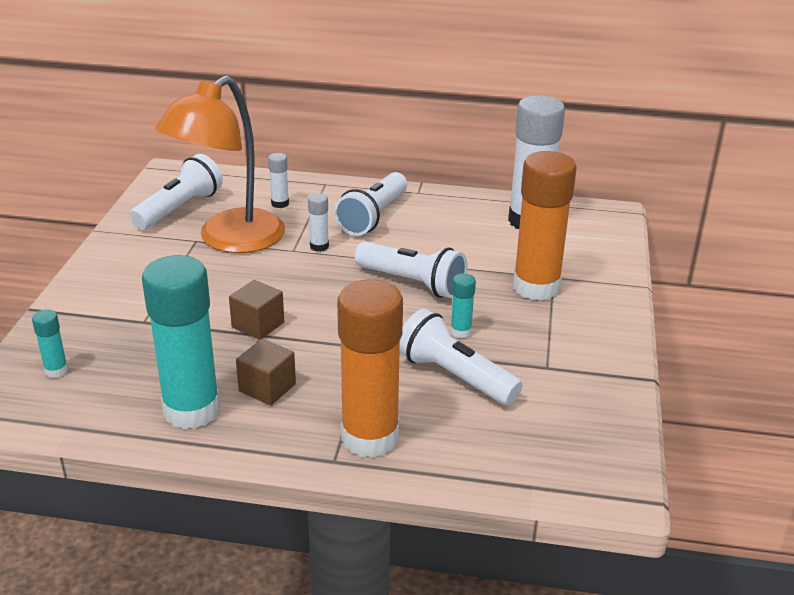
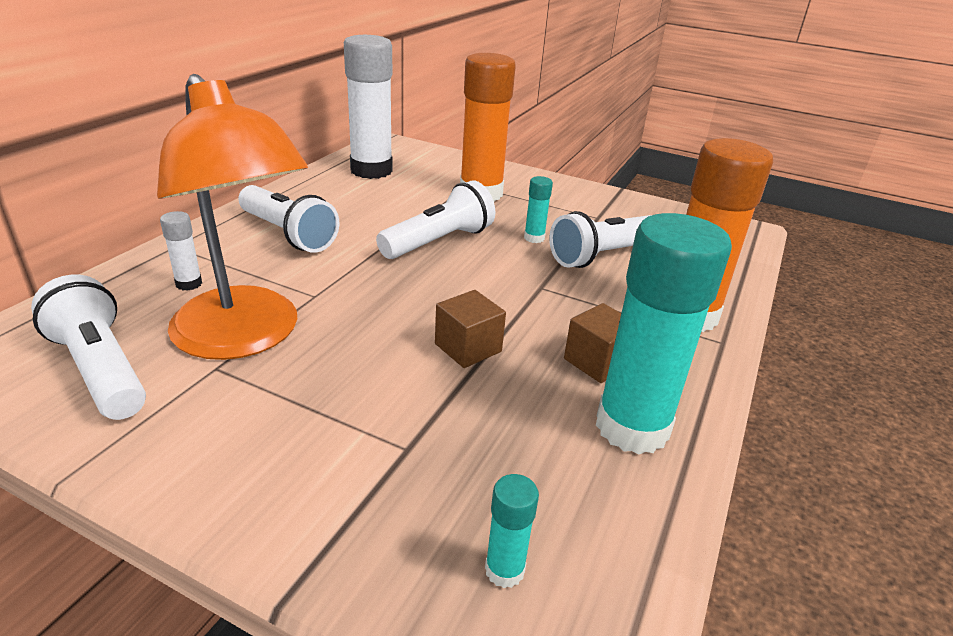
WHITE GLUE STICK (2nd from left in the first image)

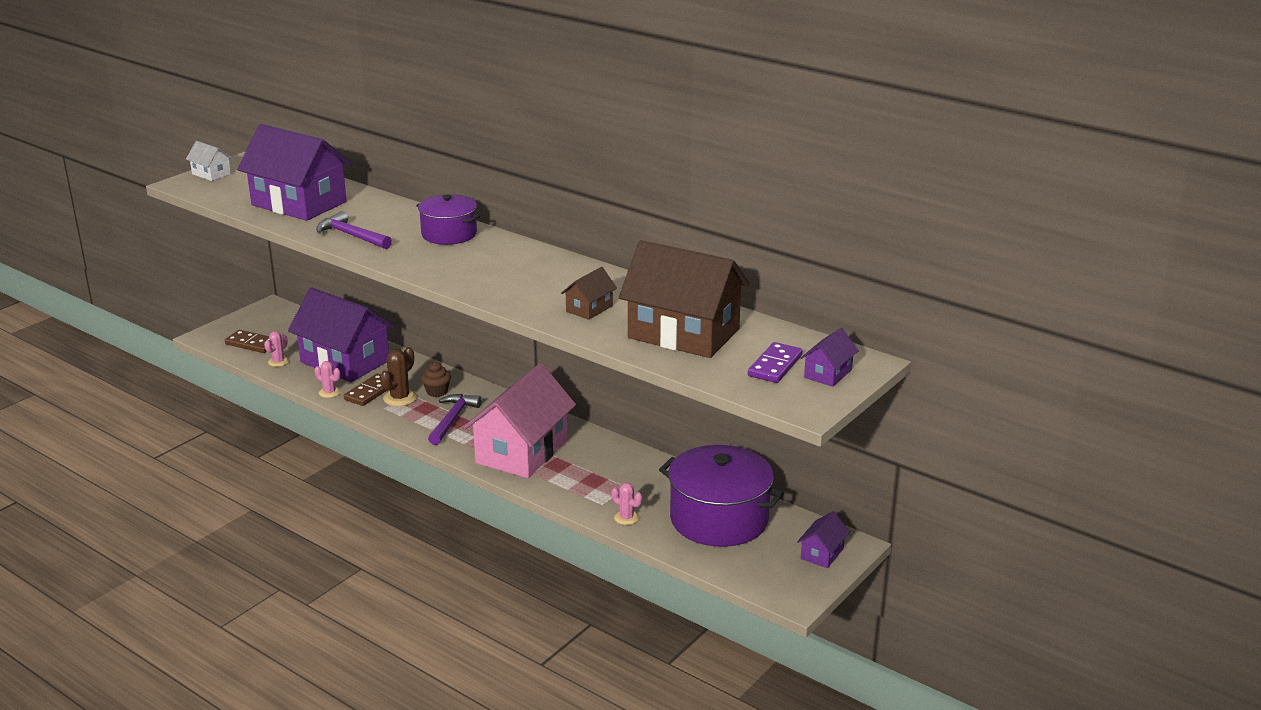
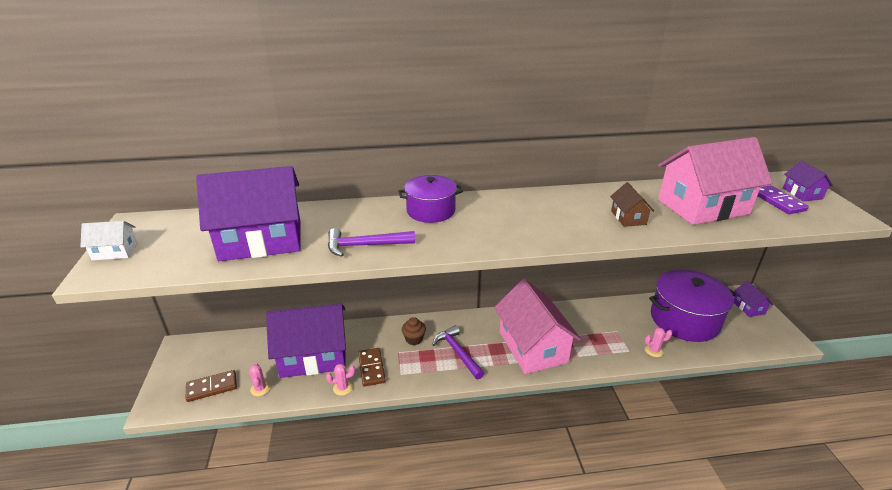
BROWN CACTUS; PINK HOUSE (2nd from left)

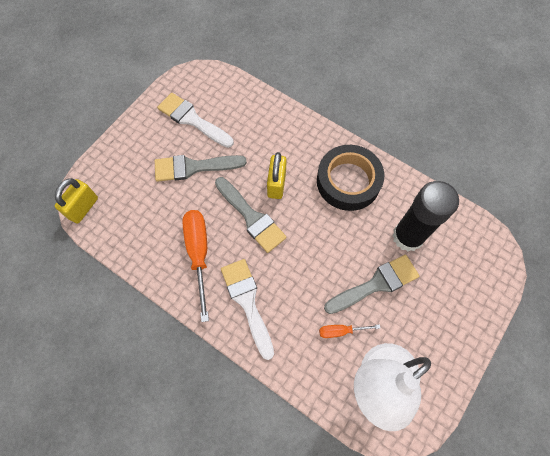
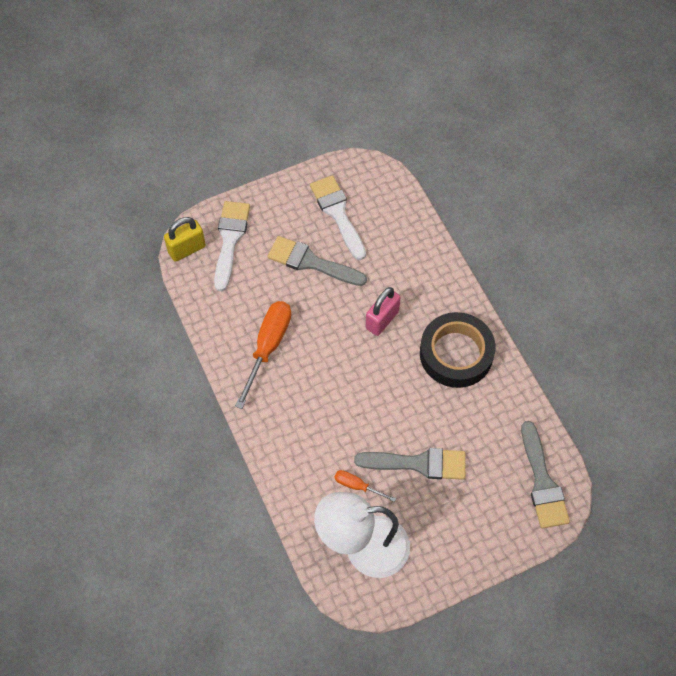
GREY BRUSH (3rd from left); WHITE BRUSH (1st from left); PINK PADLOCK; BLACK GLUE STICK

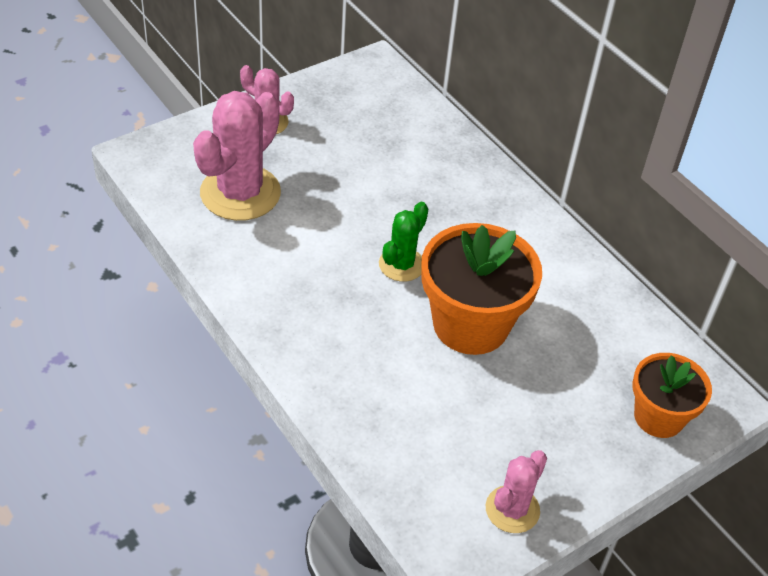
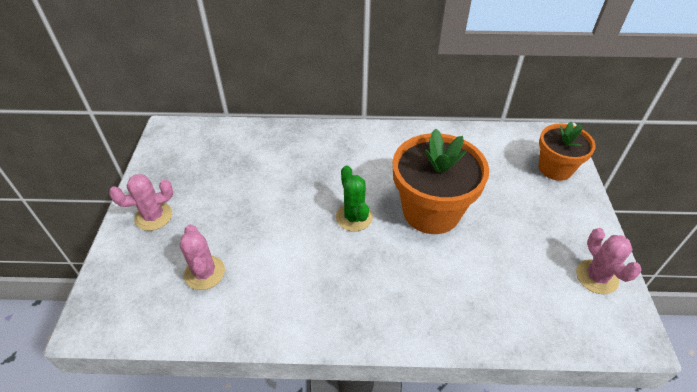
PINK CACTUS (2nd from left)

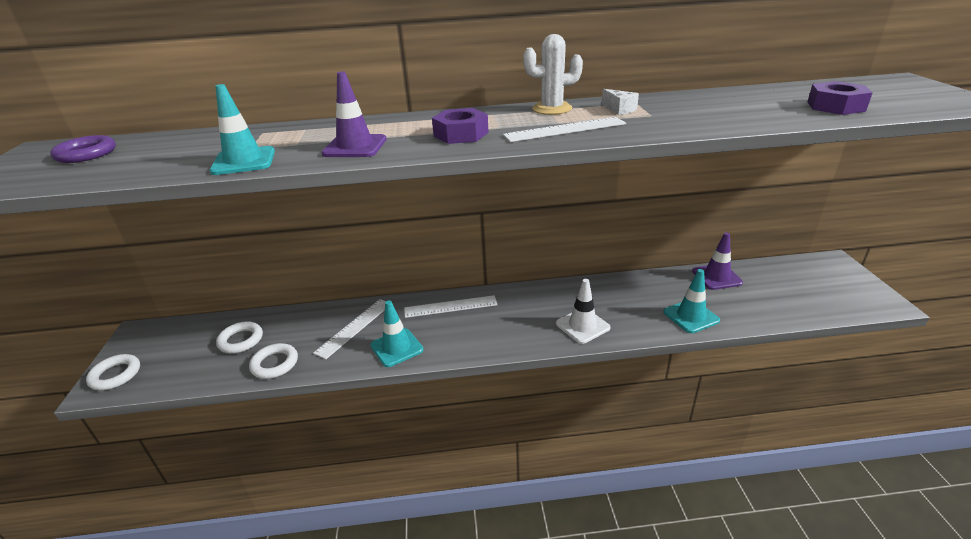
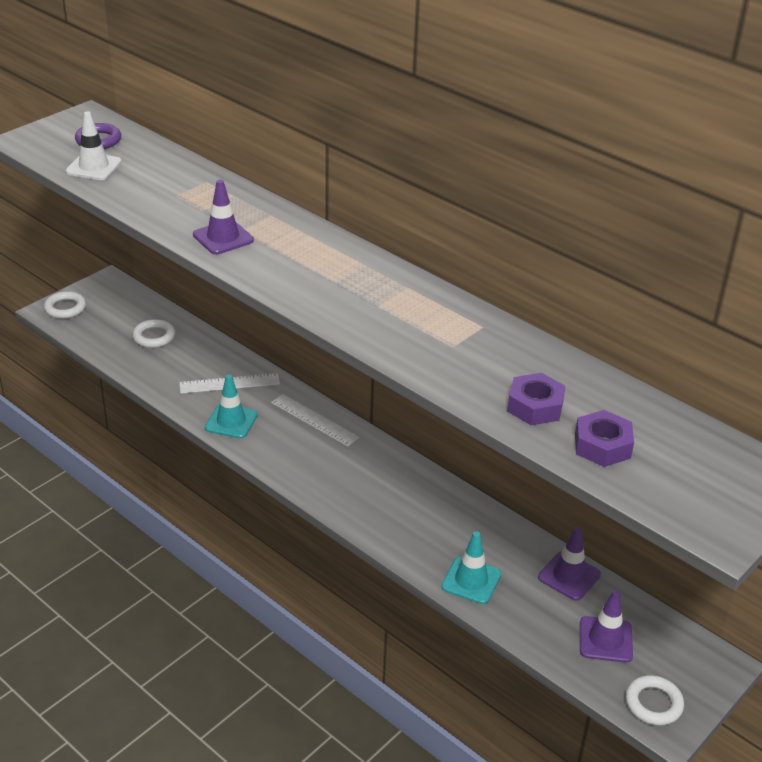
TURQUOISE TRAFFIC CONE (1st from left in the first image); WHITE RING (3rd from left); PURPLE NUT (1st from left); WHITE RULER (3rd from left in the first image); WHITE CACTUS; WHITE TRAFFIC CONE; WHITE CHEESE; PURPLE TRAFFIC CONE (3rd from left)

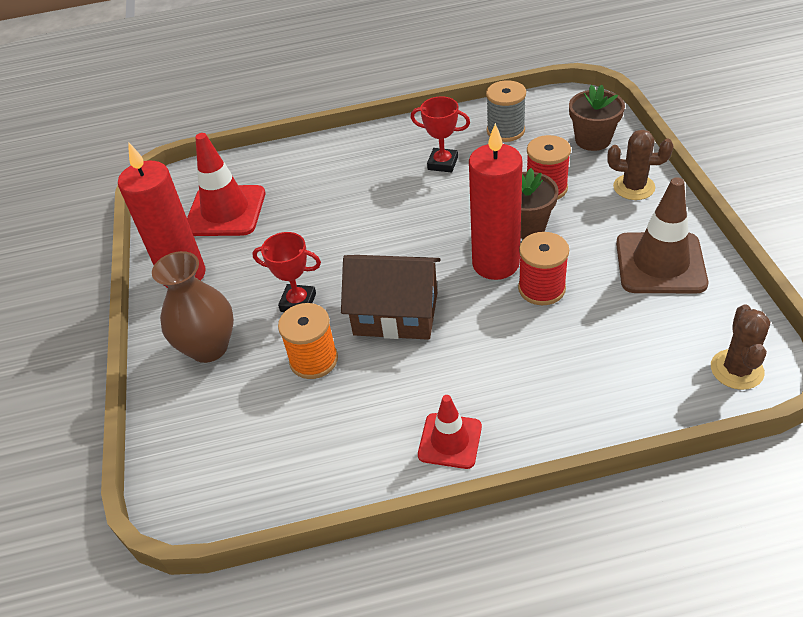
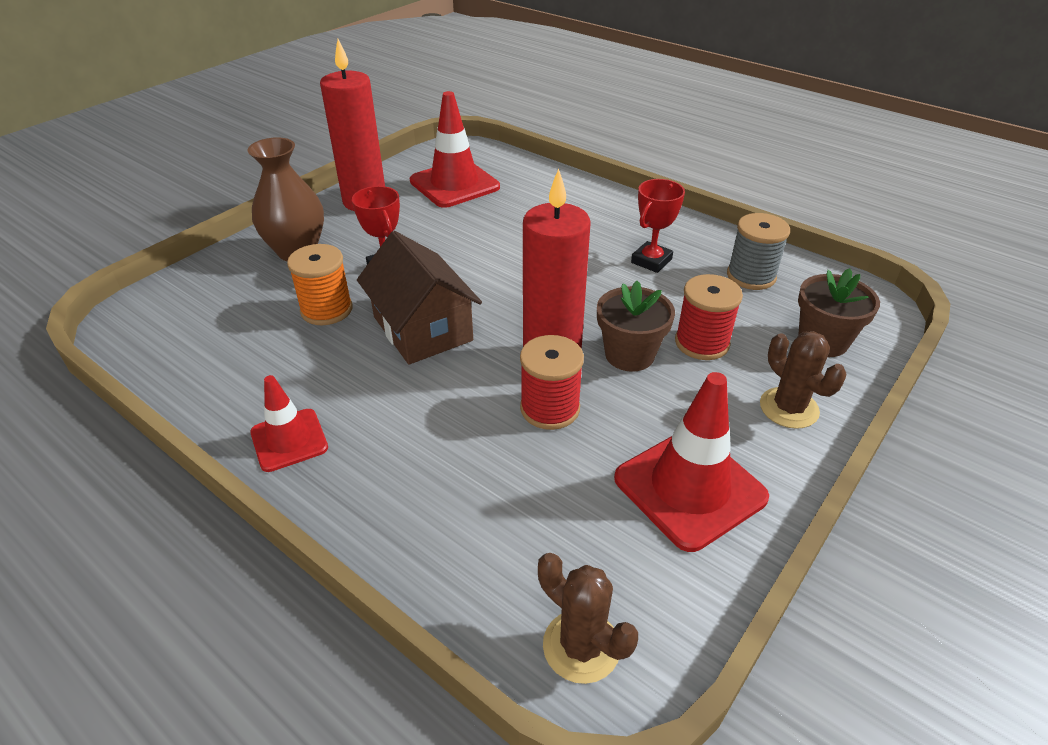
RED TROPHY (2nd from left); RED TRAFFIC CONE (3rd from left); BROWN CACTUS (1st from left)

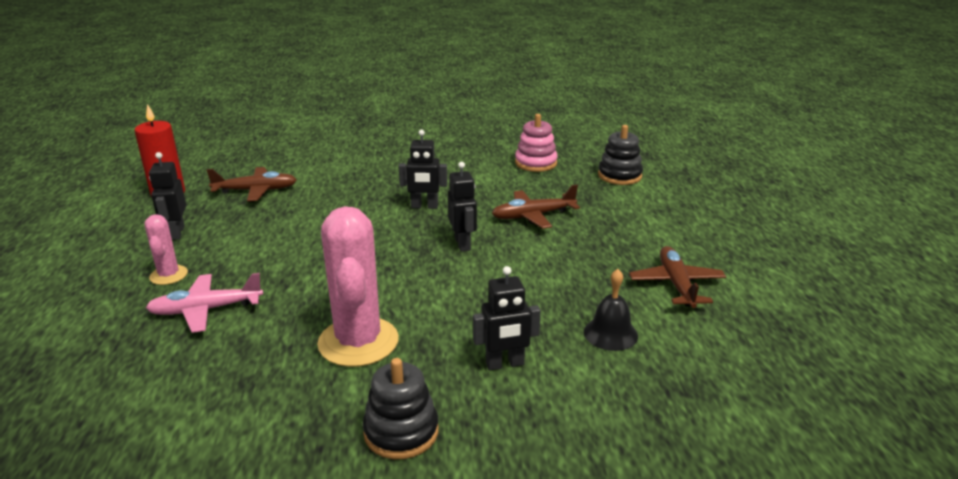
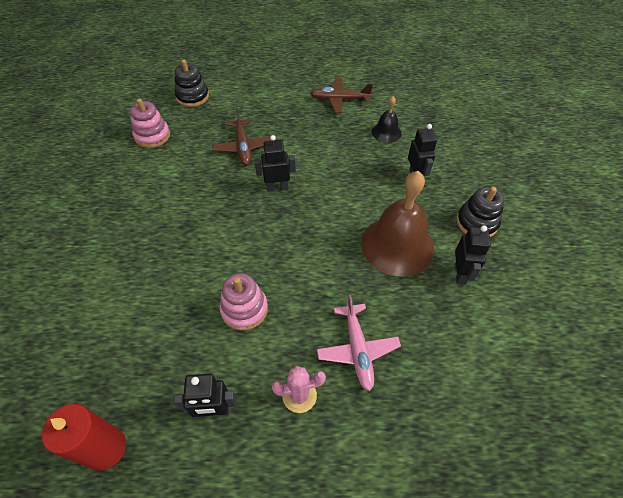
BROWN PLANE (1st from left in the first image); BROWN BELL; BLACK ROBOT (4th from left); PINK STACKING TOY (2nd from left)

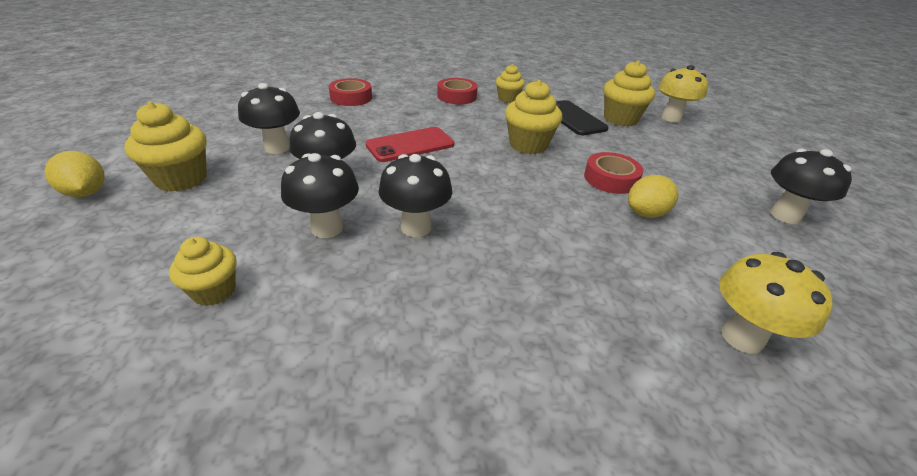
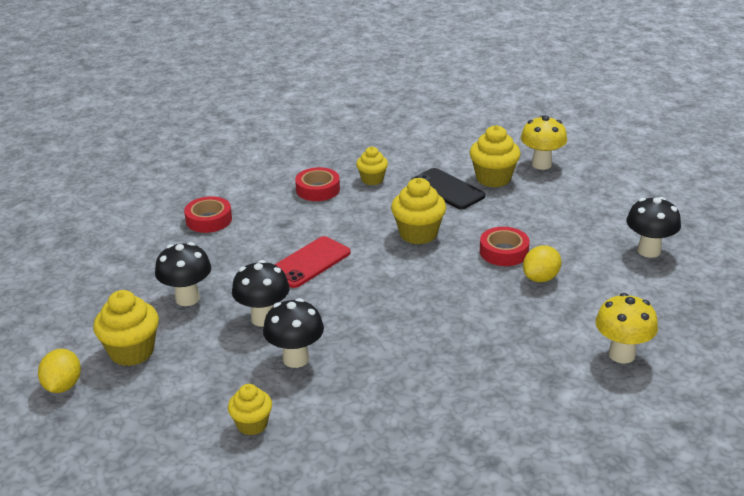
YELLOW LEMON (1st from left); BLACK MUSHROOM (4th from left in the first image)

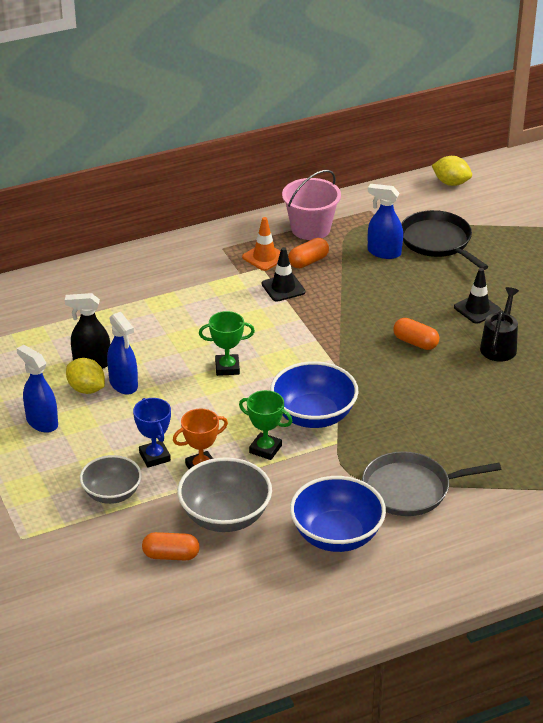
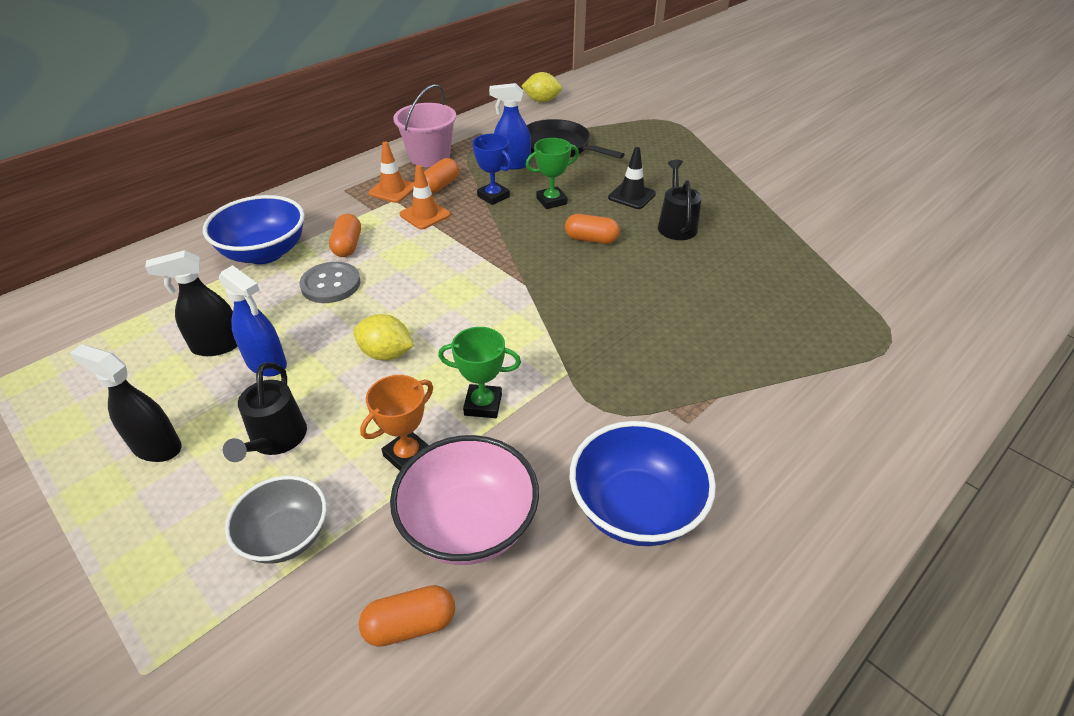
BLACK SPRAY BOTTLE (1st from left); YELLOW LEMON (1st from left); BLUE TROPHY; PINK BOWL; GREEN TROPHY (2nd from left); ORANGE TRAFFIC CONE (2nd from left); BLUE BOWL (1st from left); GREY PAN; BLACK WATERING CAN (1st from left); GREY BUTTON; ORANGE CAPSULE (1st from left)

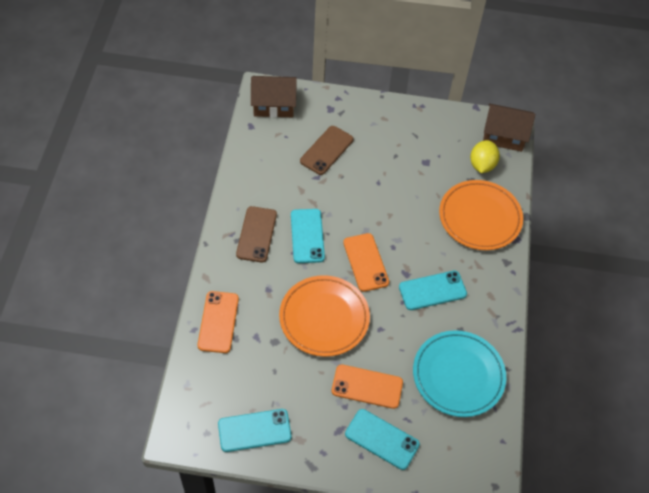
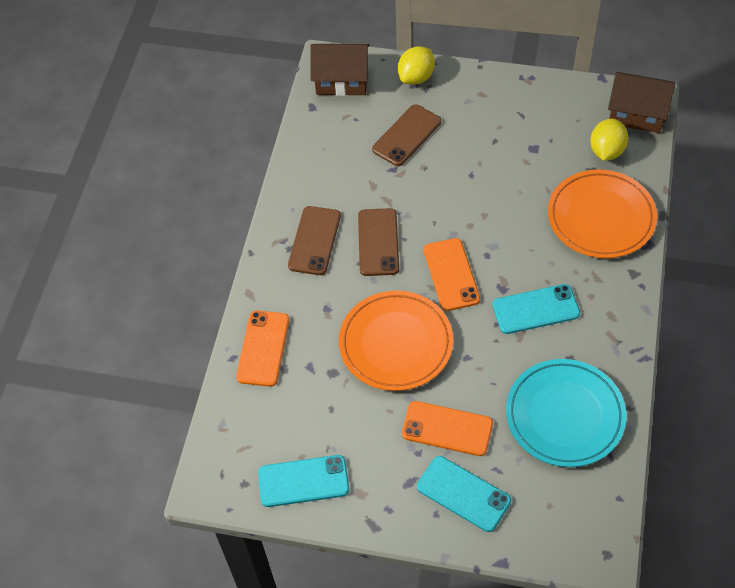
BROWN PHONE (2nd from left); YELLOW LEMON (1st from left)

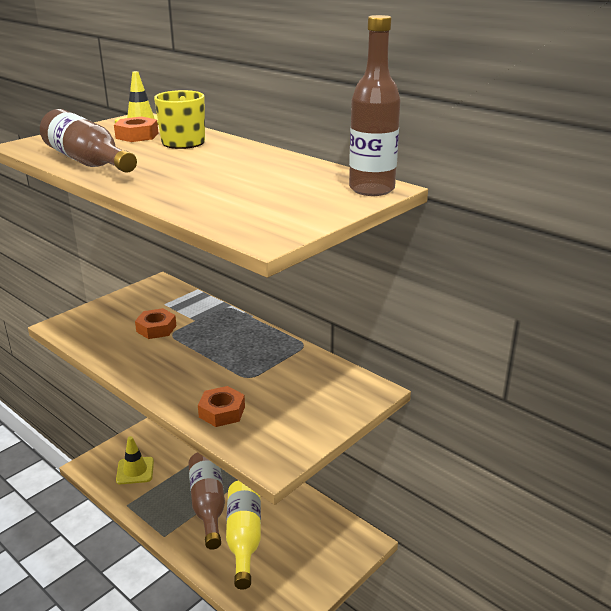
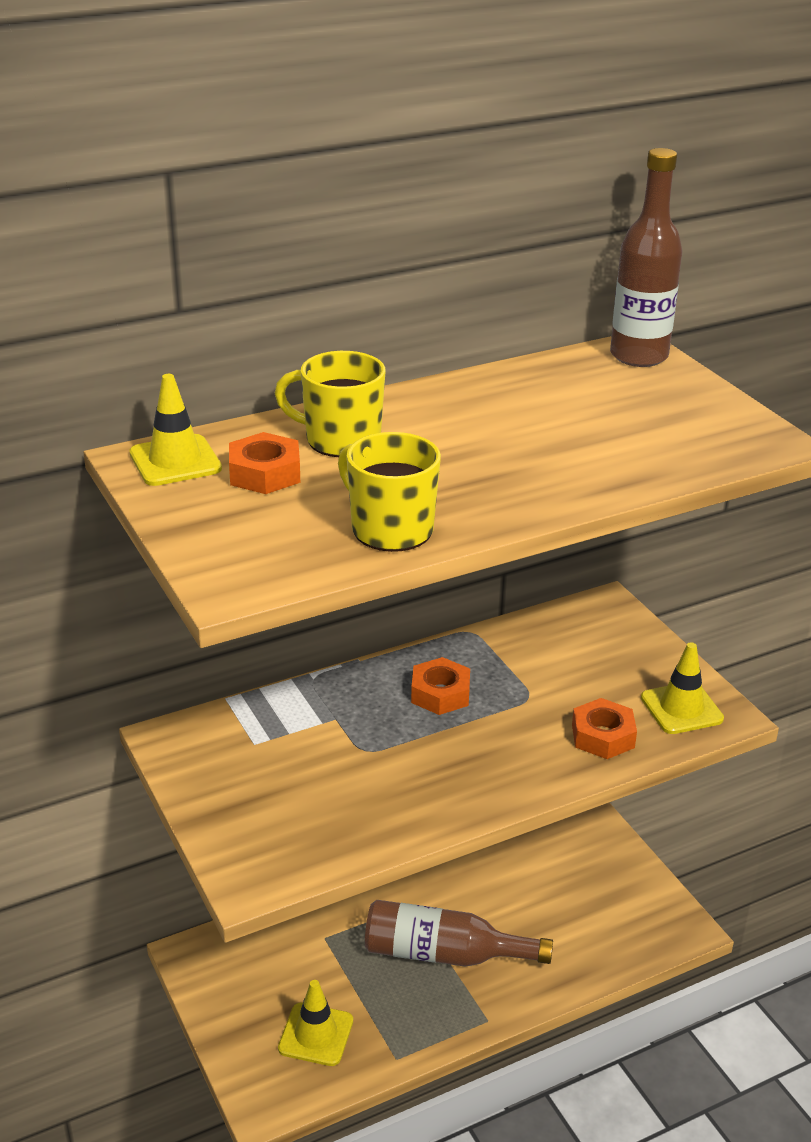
YELLOW MUG (2nd from left); ORANGE NUT (2nd from left); YELLOW BOTTLE; YELLOW TRAFFIC CONE (3rd from left)

